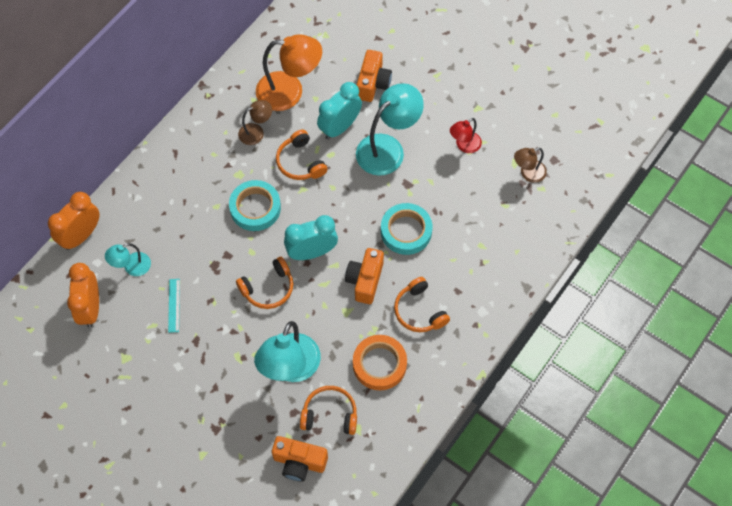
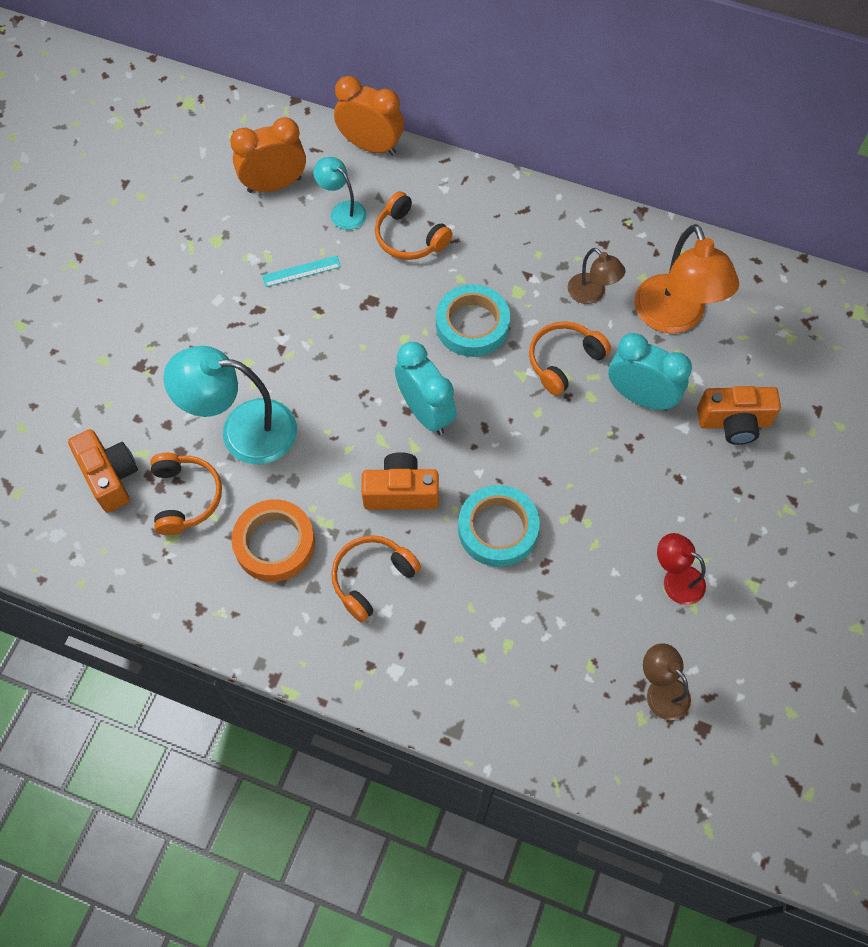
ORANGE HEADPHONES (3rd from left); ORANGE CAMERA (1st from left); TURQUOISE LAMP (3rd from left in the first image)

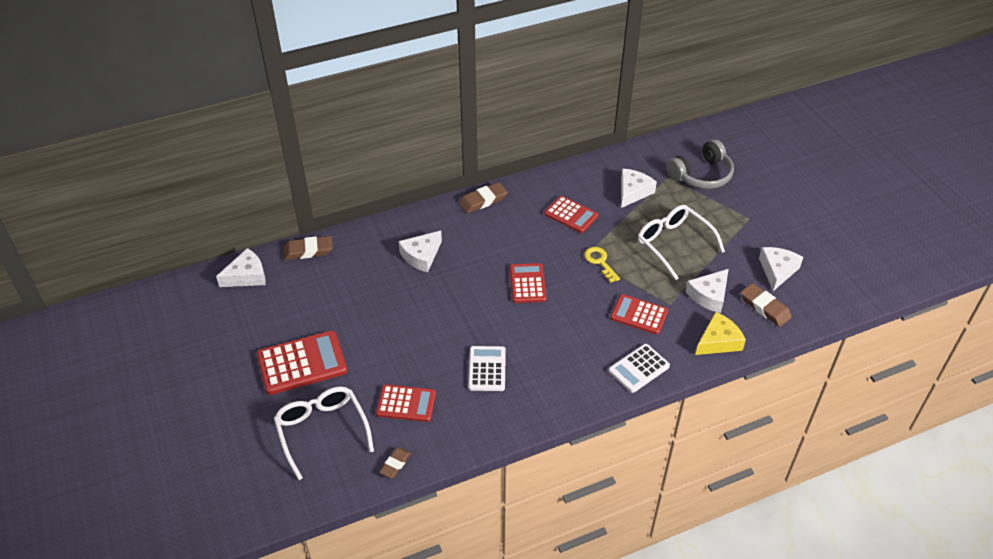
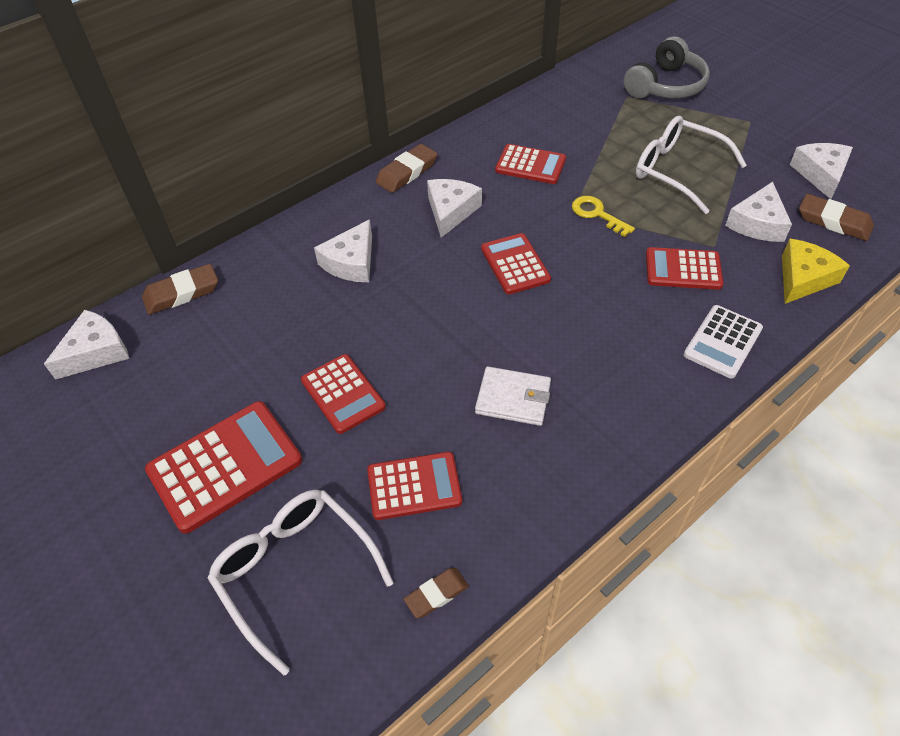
BROWN ERASER (3rd from left); WHITE WALLET; WHITE CHEESE (3rd from left); RED CALCULATOR (2nd from left)

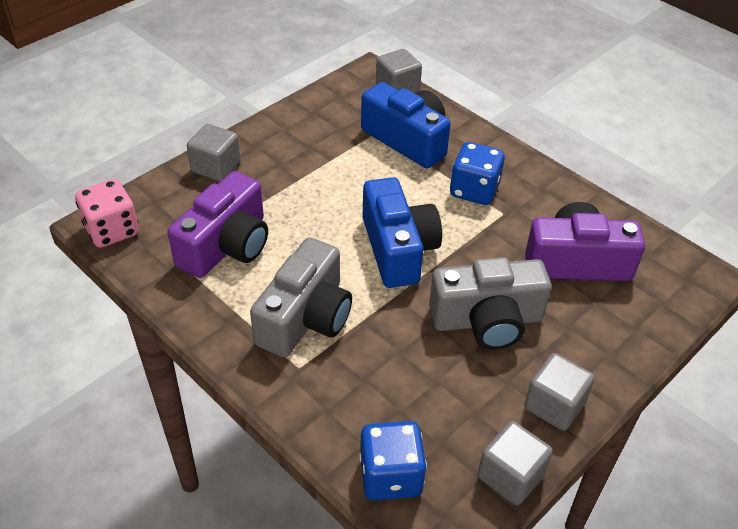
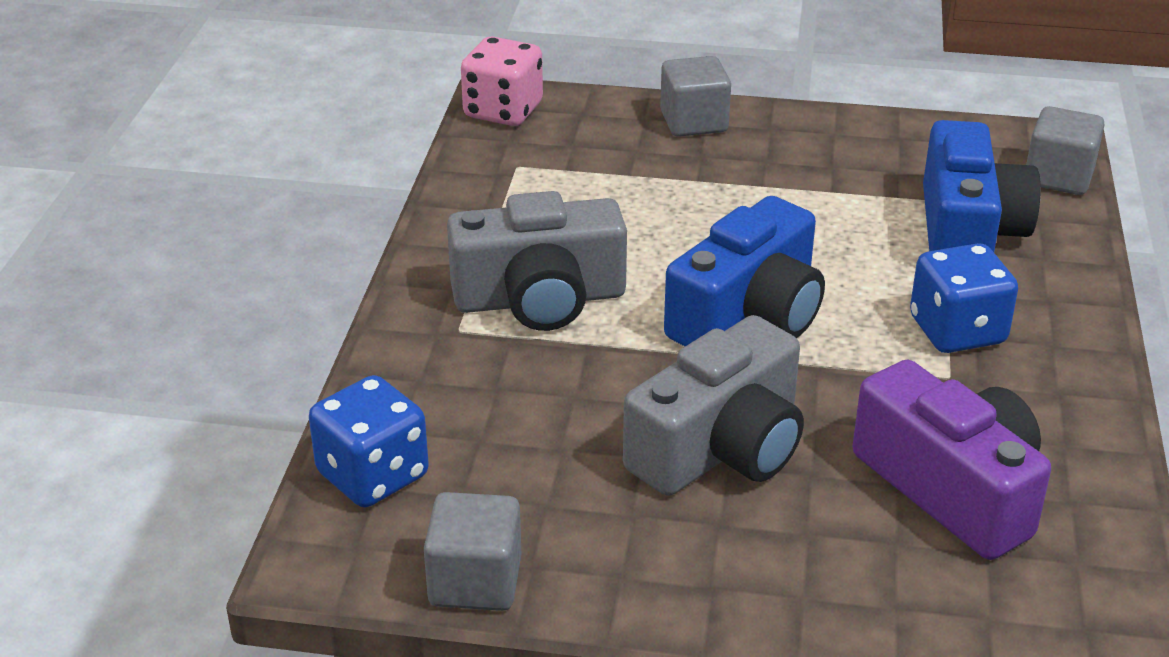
PURPLE CAMERA (1st from left in the first image); GREY CAMERA (2nd from left); GREY CUBE (4th from left in the first image)

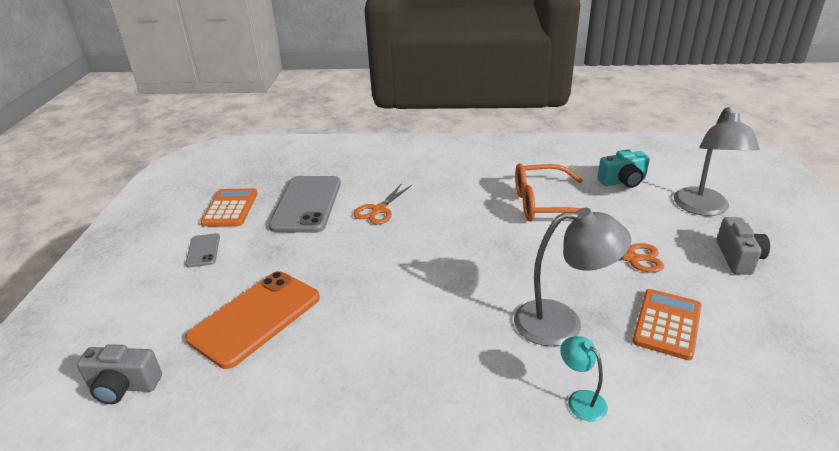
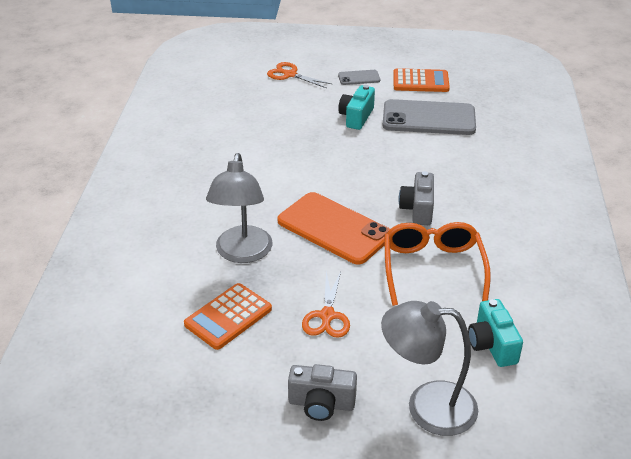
GREY CAMERA (2nd from left); ORANGE PHONE; ORANGE SCISSORS (1st from left); TURQUOISE LAMP; ORANGE CALCULATOR (1st from left); TURQUOISE CAMERA (1st from left)

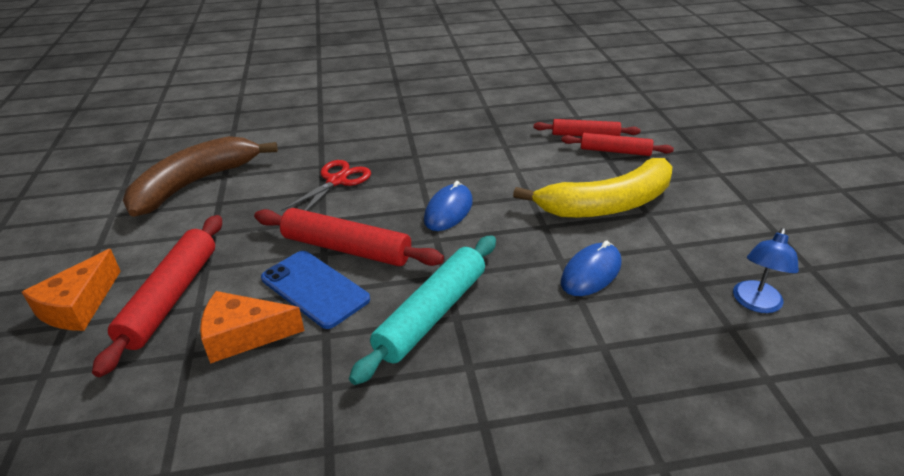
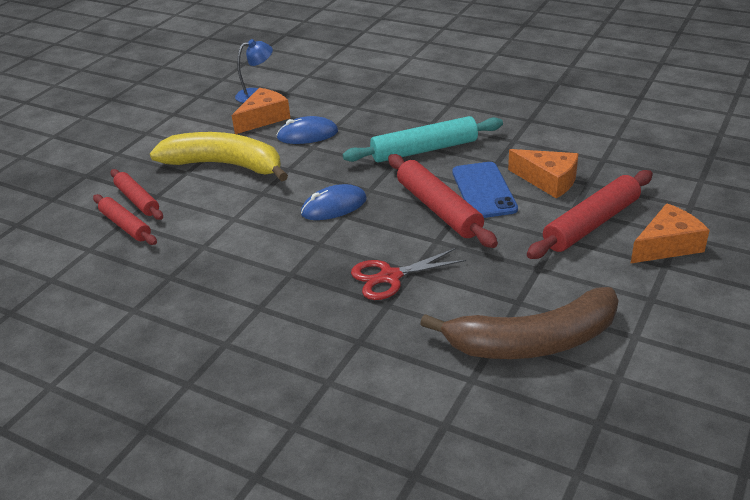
ORANGE CHEESE (1st from left)

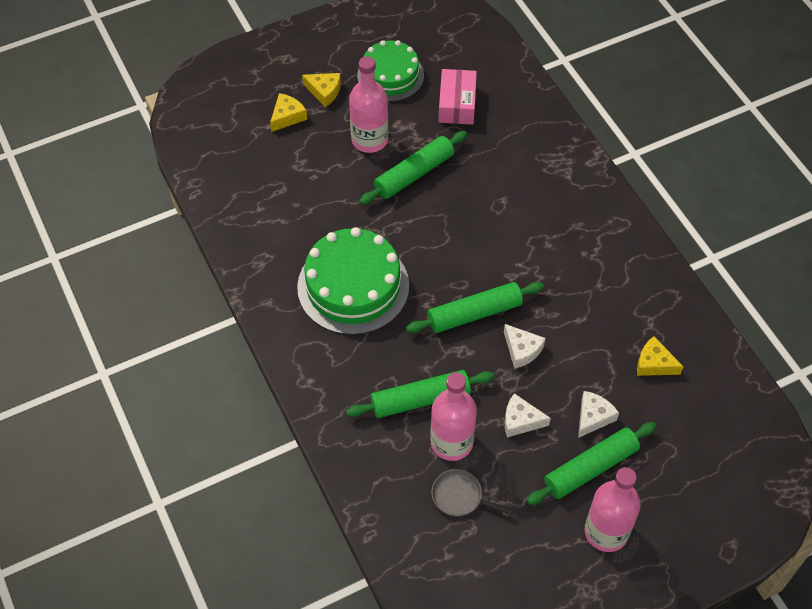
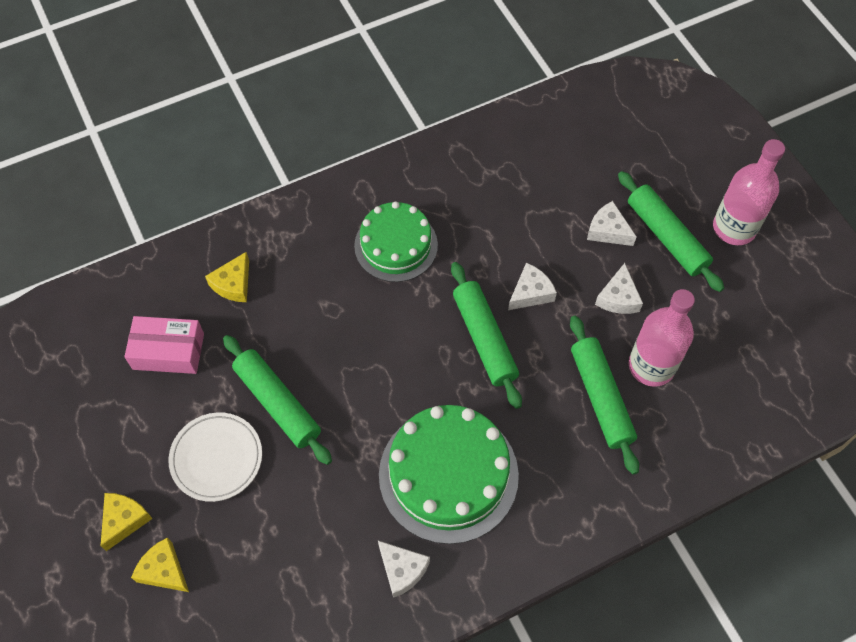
WHITE PLATE; GREEN CAKE (1st from left); GREY PAN; YELLOW CHEESE (3rd from left); WHITE CHEESE (1st from left)

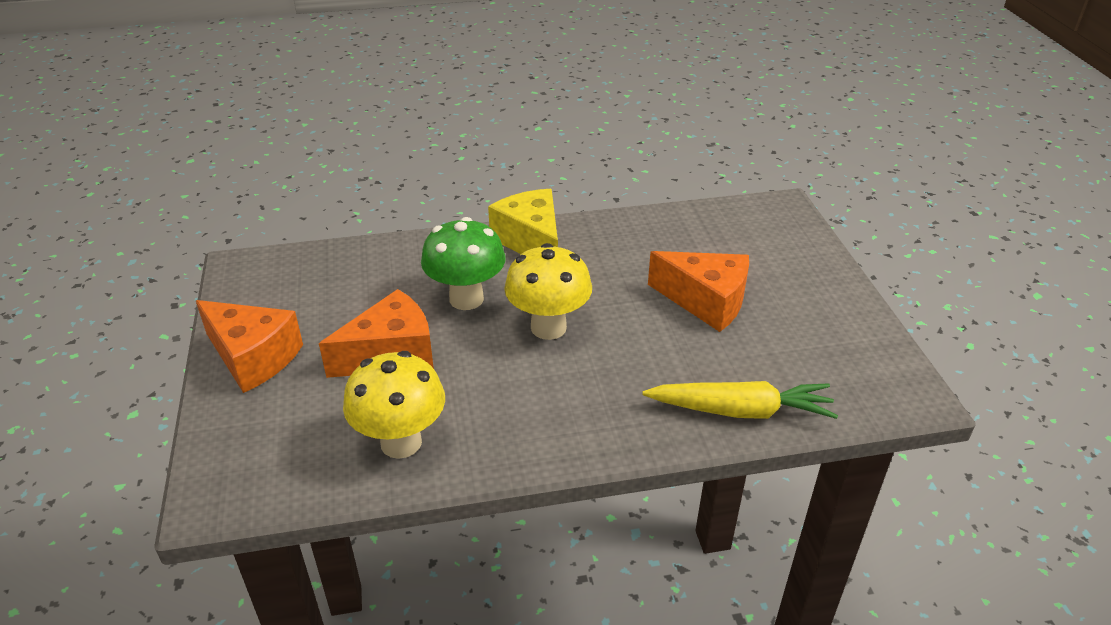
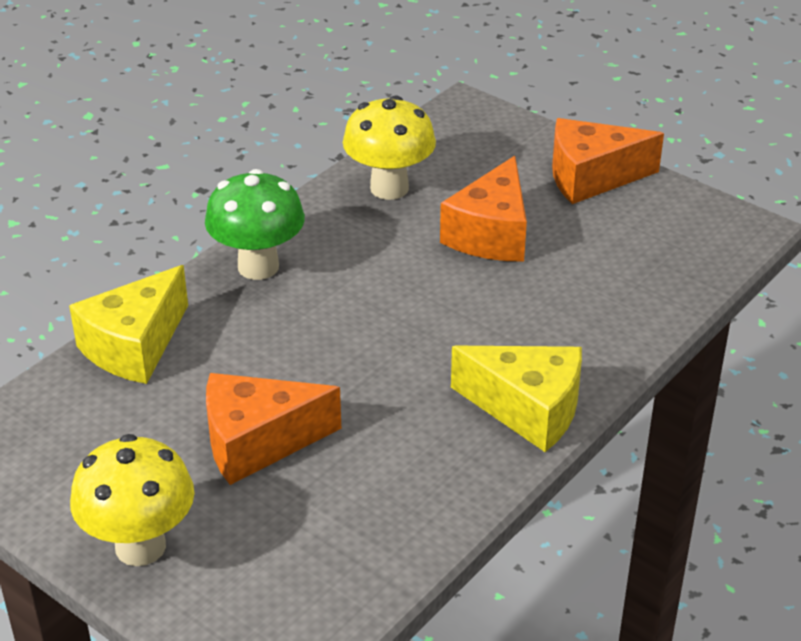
GREEN MUSHROOM; YELLOW MUSHROOM (1st from left); YELLOW CHEESE (1st from left)

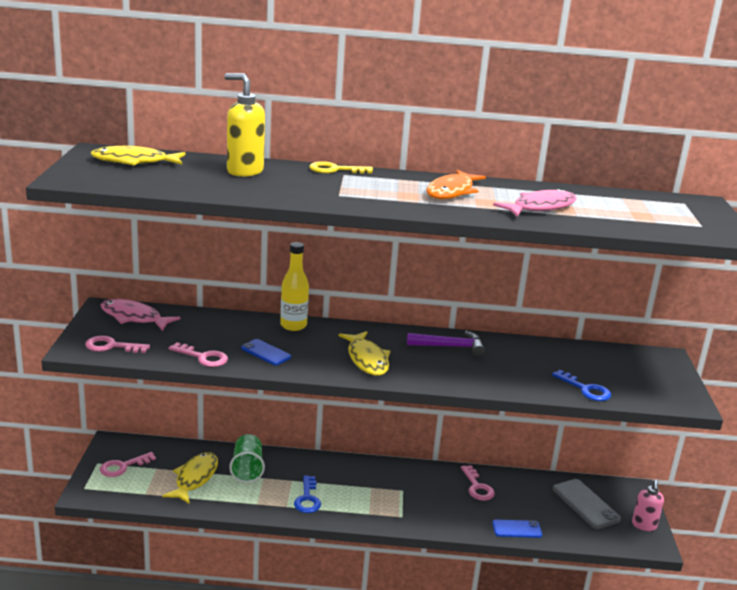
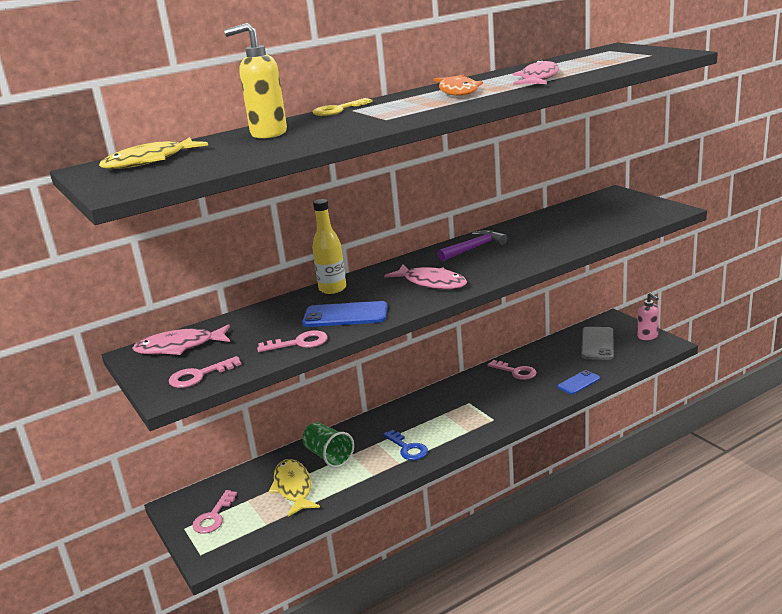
BLUE PHONE (1st from left); PINK FISH (2nd from left); BLUE KEY (2nd from left in the first image); GREY PHONE

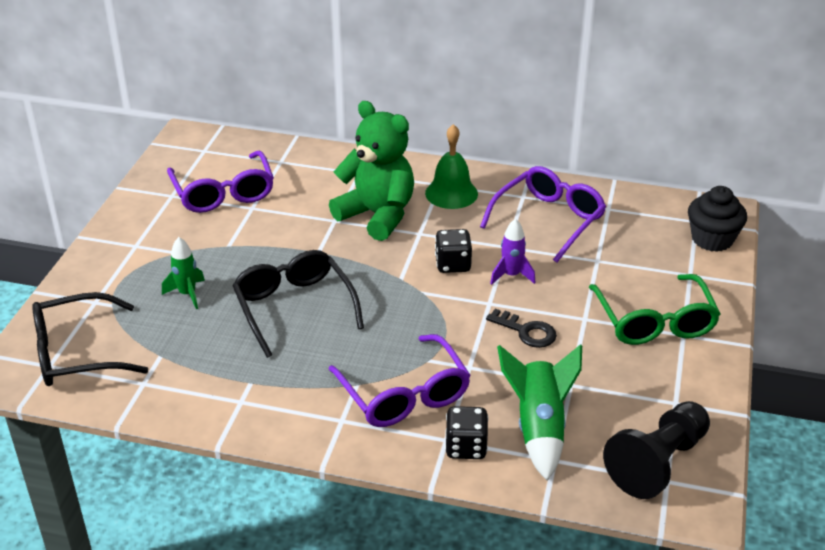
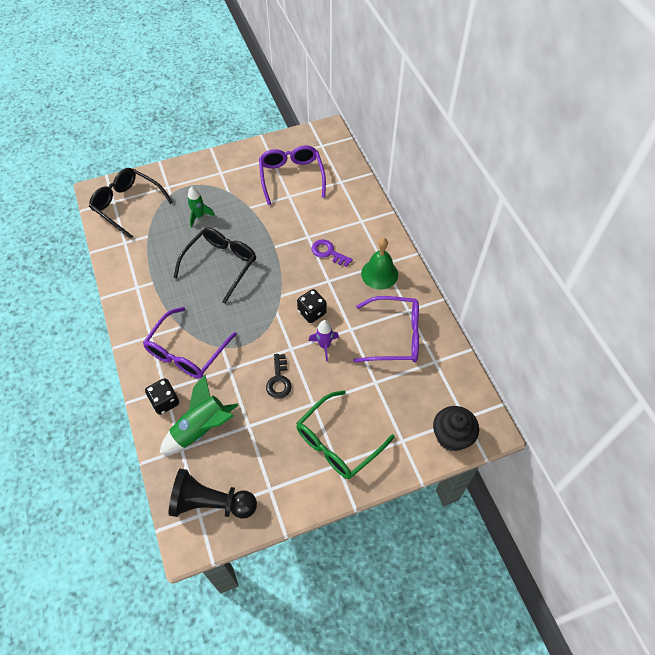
PURPLE GLASSES (2nd from left); PURPLE KEY

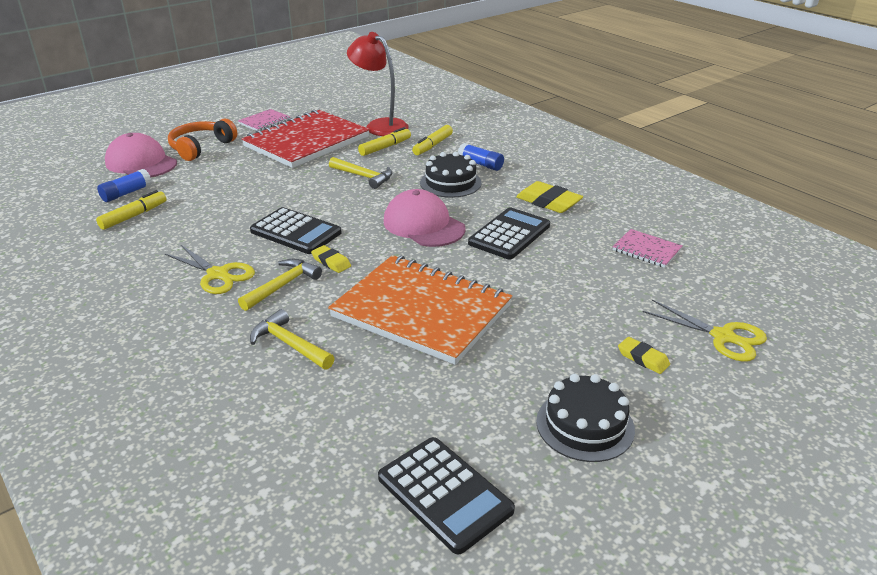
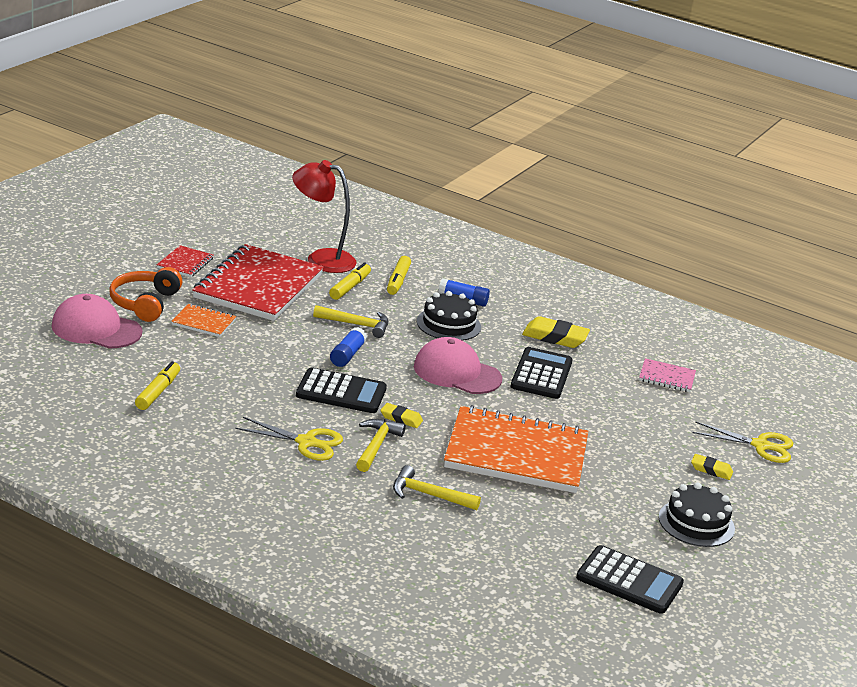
BLUE GLUE STICK (1st from left); RED NOTEBOOK (1st from left); ORANGE NOTEBOOK (1st from left)

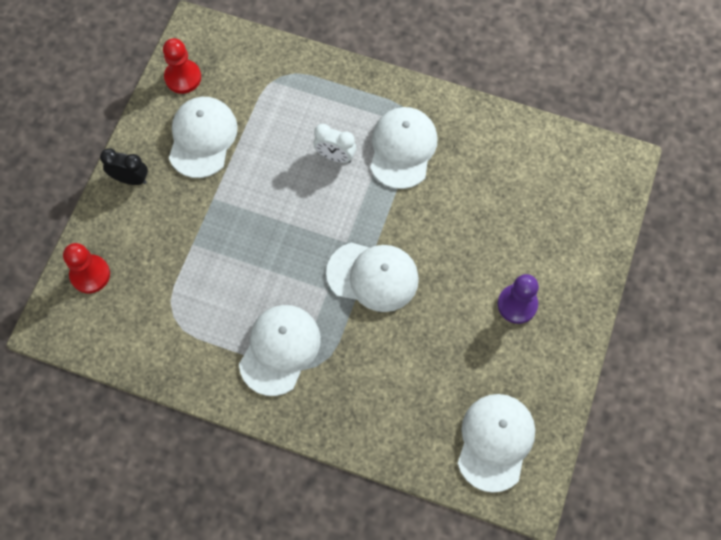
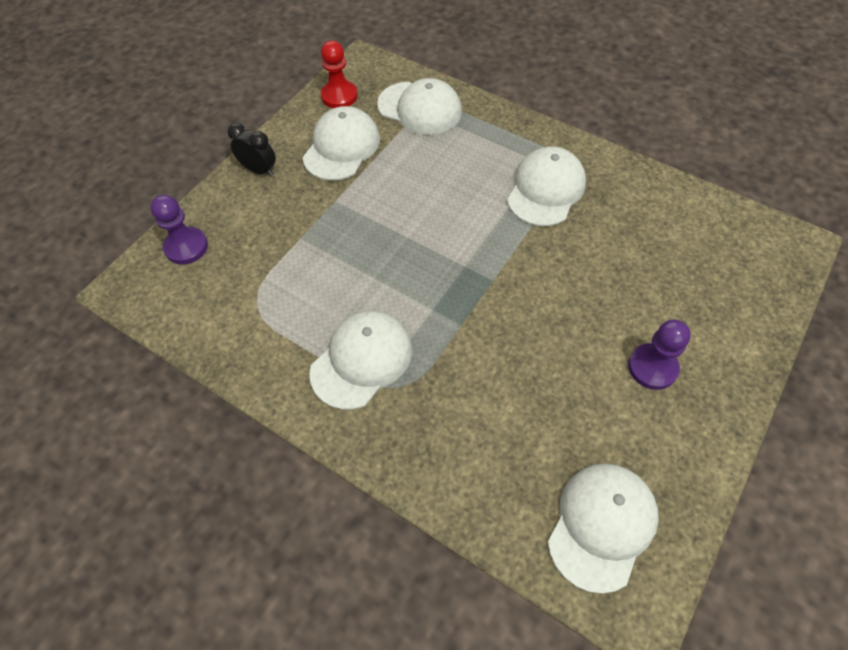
PURPLE PAWN (1st from left); WHITE CLOCK; WHITE CAP (3rd from left)

